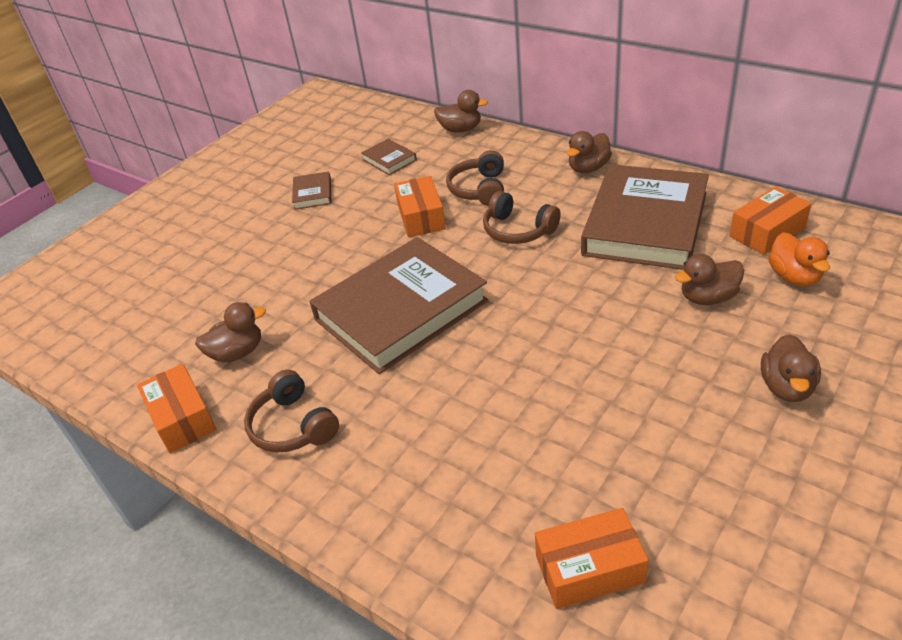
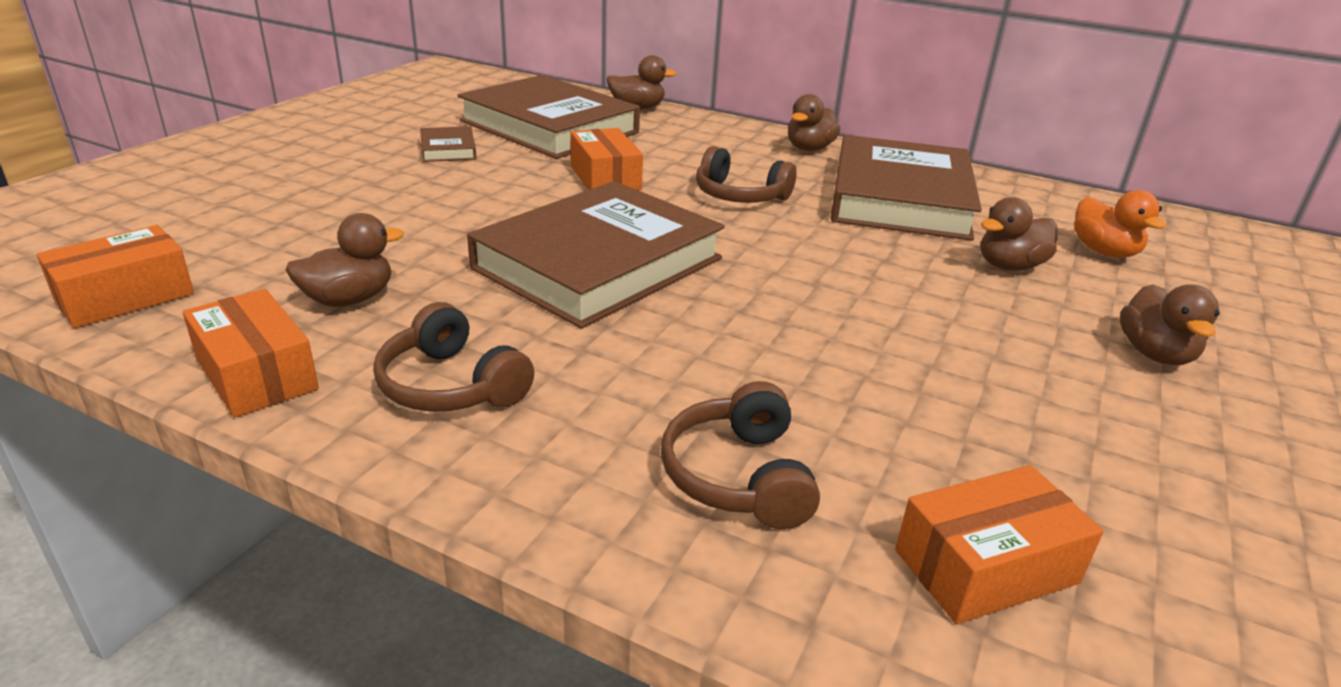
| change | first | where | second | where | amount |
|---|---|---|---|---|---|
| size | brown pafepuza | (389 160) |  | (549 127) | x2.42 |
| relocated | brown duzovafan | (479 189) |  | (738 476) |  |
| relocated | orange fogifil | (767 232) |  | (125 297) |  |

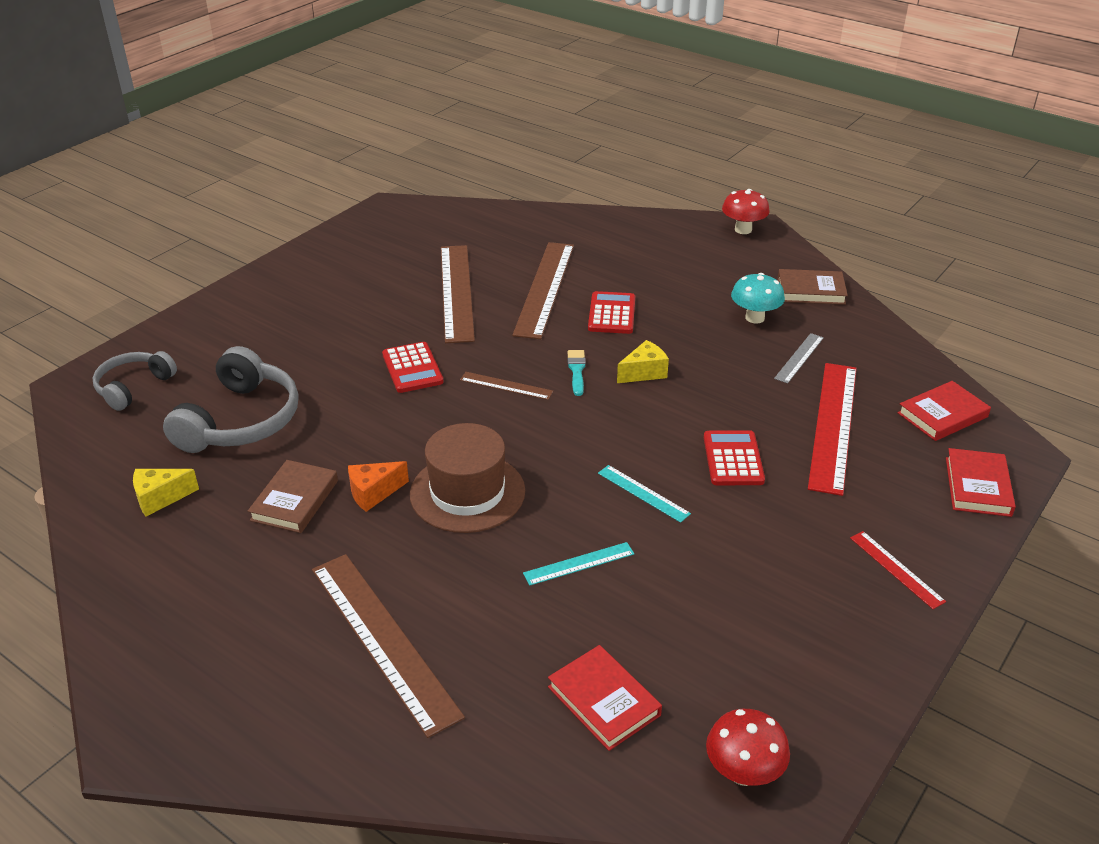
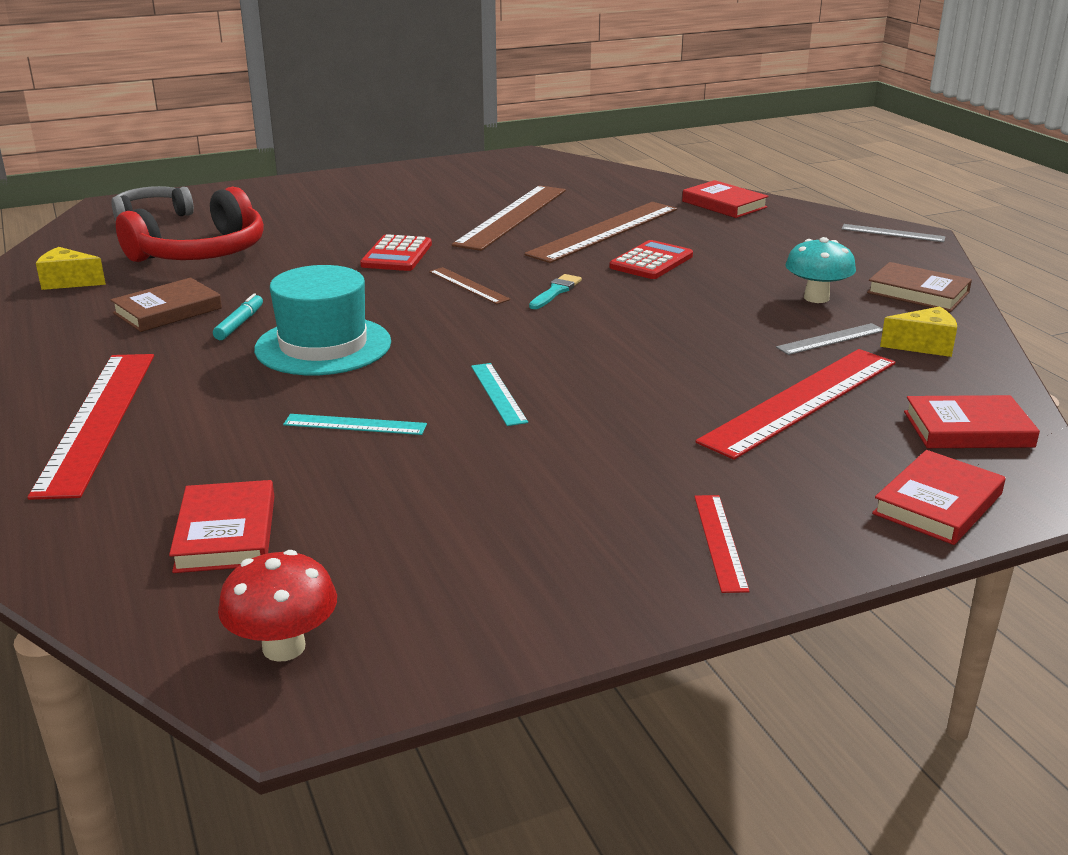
| change | first | where | second | where | amount |
|---|---|---|---|---|---|
| exchanged | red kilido | (743 230) | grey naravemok | (892 233) |  |
| relocated | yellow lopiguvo | (644 372) |  | (923 346) |  |
| colour | grey duzovafan | (240 420) | red duzovafan | (201 253) |  |
| colour | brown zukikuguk | (467 492) | turquoise zukikuguk | (323 346) |  |
| missing | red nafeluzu | (733 459) |  |  |  |
| exchanged | orange lopiguvo | (373 493) | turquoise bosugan | (239 324) |  |
| colour | brown naravemok | (383 639) | red naravemok | (98 420) |  |
| appeared |  |  | red pafepuza | (724 204) |  |

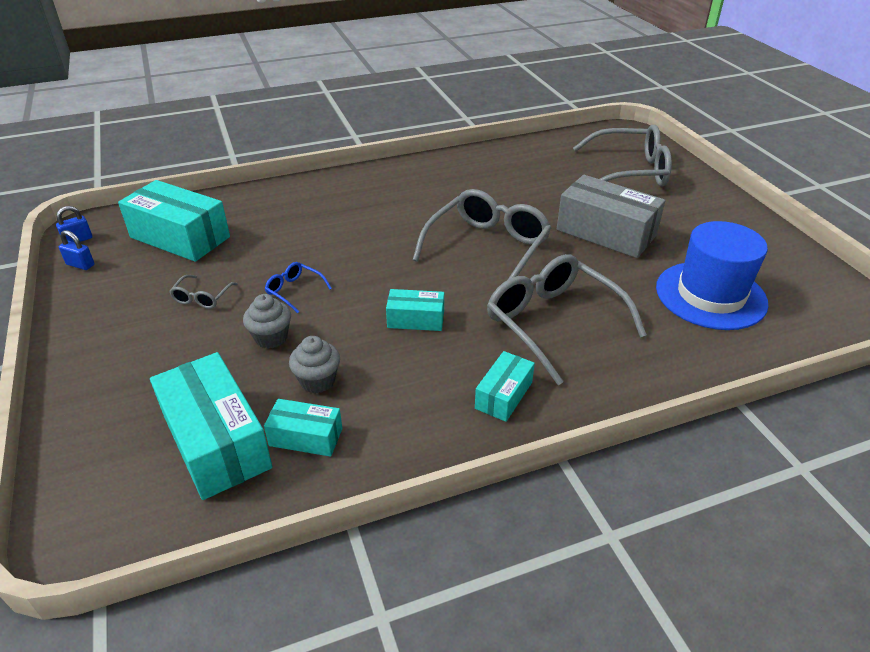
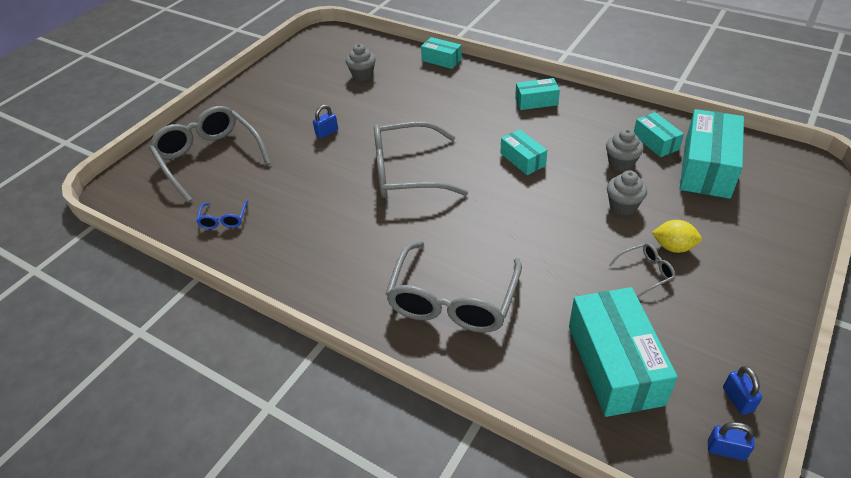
| change | first | where | second | where | amount |
|---|---|---|---|---|---|
| exchanged | grey fogifil | (606 232) | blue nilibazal | (327 132) |  |
| exchanged | blue zukikuguk | (710 295) | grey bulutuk | (362 75) |  |
| relocated | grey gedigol | (553 323) |  | (453 300) |  |
| relocated | blue gedigol | (294 291) |  | (224 220) |  |
| appeared |  |  | turquoise fogifil | (441 60) |  |
| appeared |  |  | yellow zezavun | (673 247) |  |

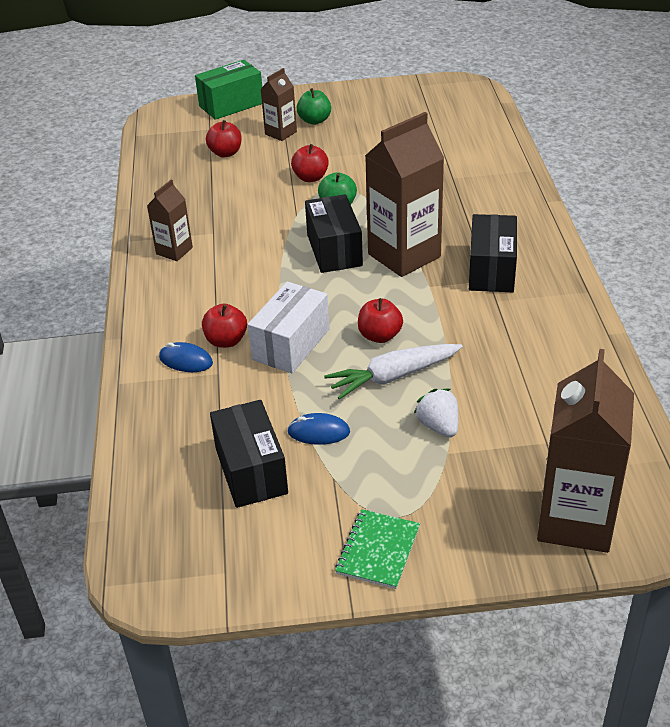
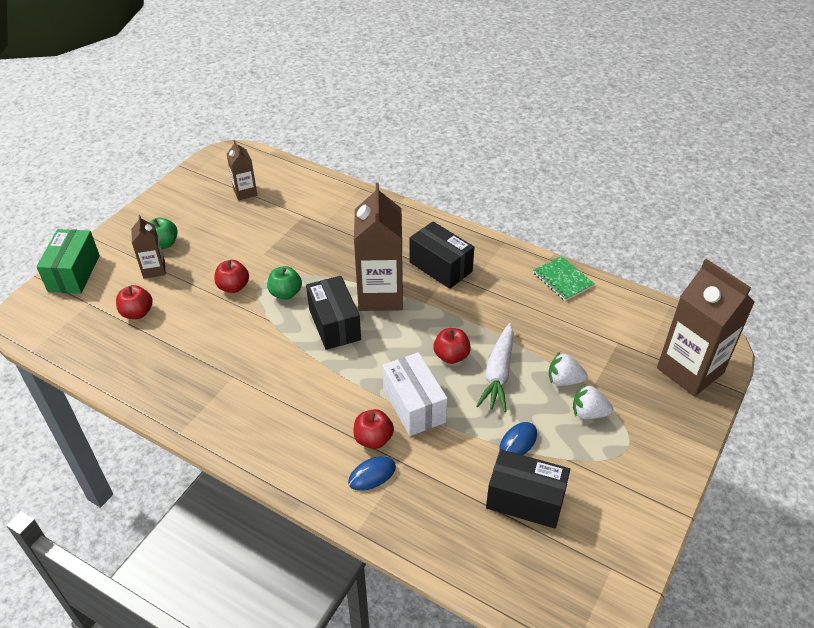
| change | first | where | second | where | amount |
|---|---|---|---|---|---|
| relocated | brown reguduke | (174 251) |  | (245 192) |  |
| spun | black fogifil | (334 250) |  | (334 324) | 45 degrees clockwise |
| relocated | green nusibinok | (378 550) |  | (562 279) |  |
| appeared |  |  | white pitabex | (589 413) |  |

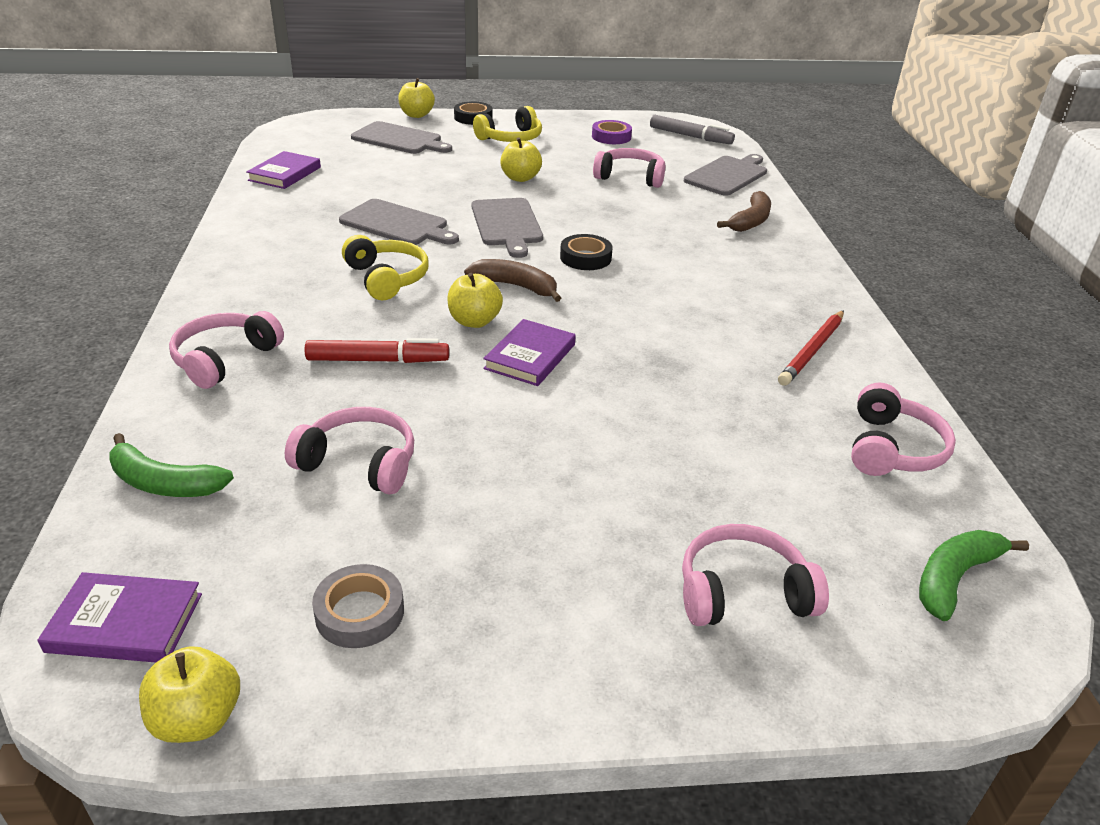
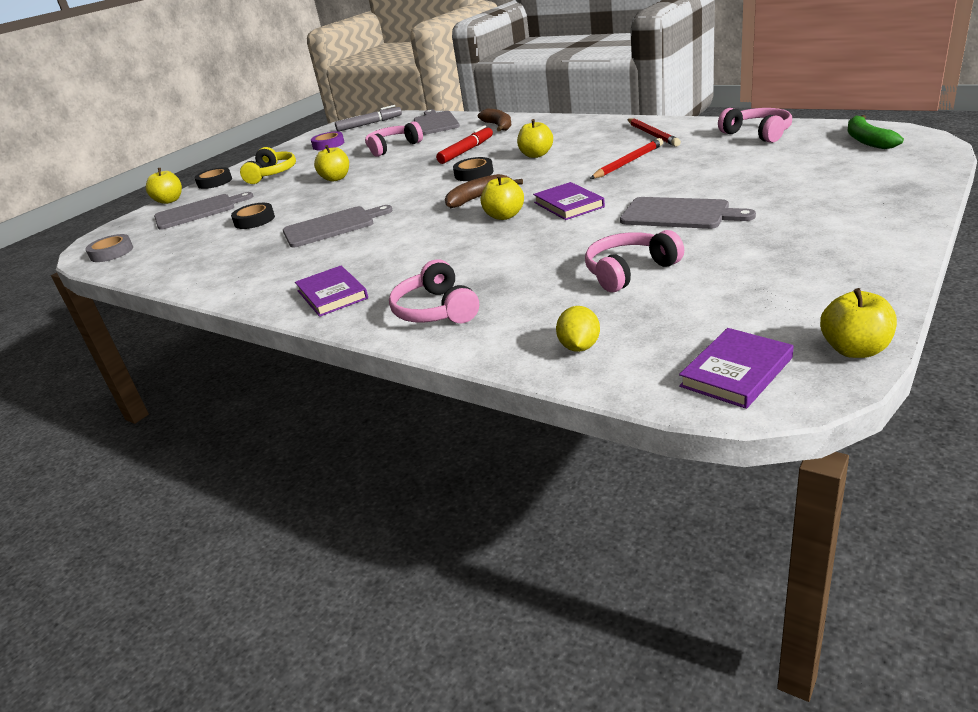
| change | first | where | second | where | amount |
|---|---|---|---|---|---|
| relocated | purple pafepuza | (285 174) |  | (332 294) |  |
| relocated | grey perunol | (506 224) |  | (679 214) |  |
| missing | yellow duzovafan | (387 278) |  |  |  |
| relocated | red bosugan | (378 360) |  | (466 151) |  |
| exchanged | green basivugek | (164 483) | yellow zezavun | (579 347) |  |
| missing | pink duzovafan | (742 592) |  |  |  |
| relocated | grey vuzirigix | (359 612) |  | (111 252) |  |
| appeared |  |  | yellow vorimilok | (536 155) |  |
| appeared |  |  | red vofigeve | (628 162) |  |
| appeared |  |  | black vuzirigix | (254 220) |  |

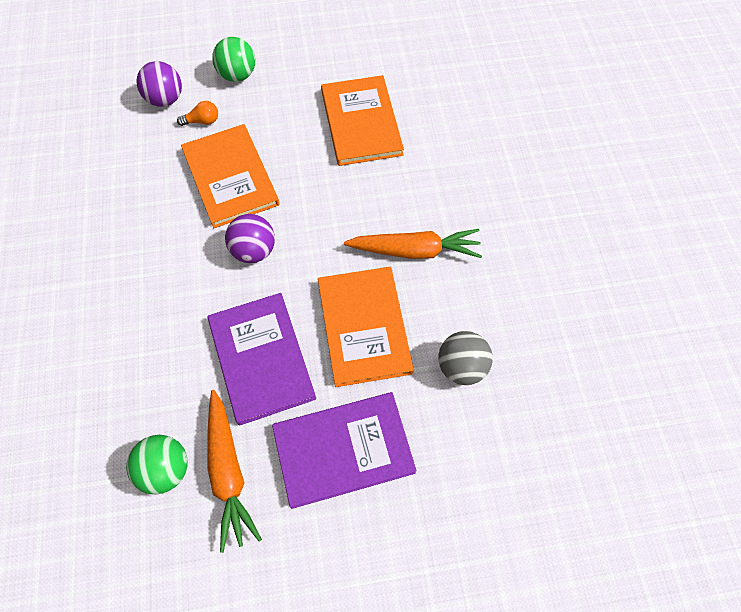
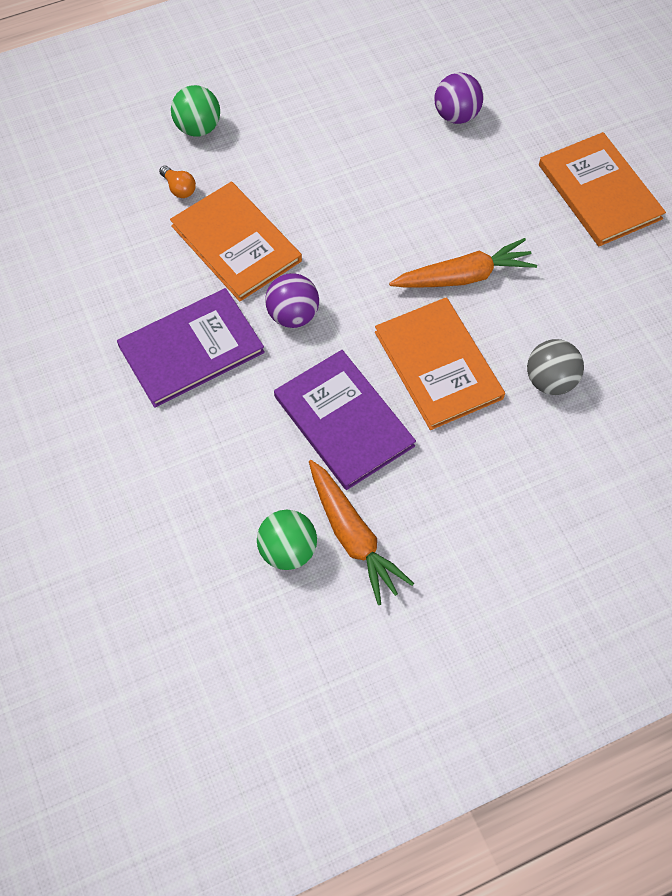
| change | first | where | second | where | amount |
|---|---|---|---|---|---|
| relocated | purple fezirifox | (165 99) |  | (456 115) |  |
| relocated | orange pafepuza | (361 122) |  | (599 192) |  |
| spun | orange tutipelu | (202 121) |  | (179 188) | 75 degrees clockwise |
| relocated | purple pafepuza | (343 449) |  | (191 349) |  |

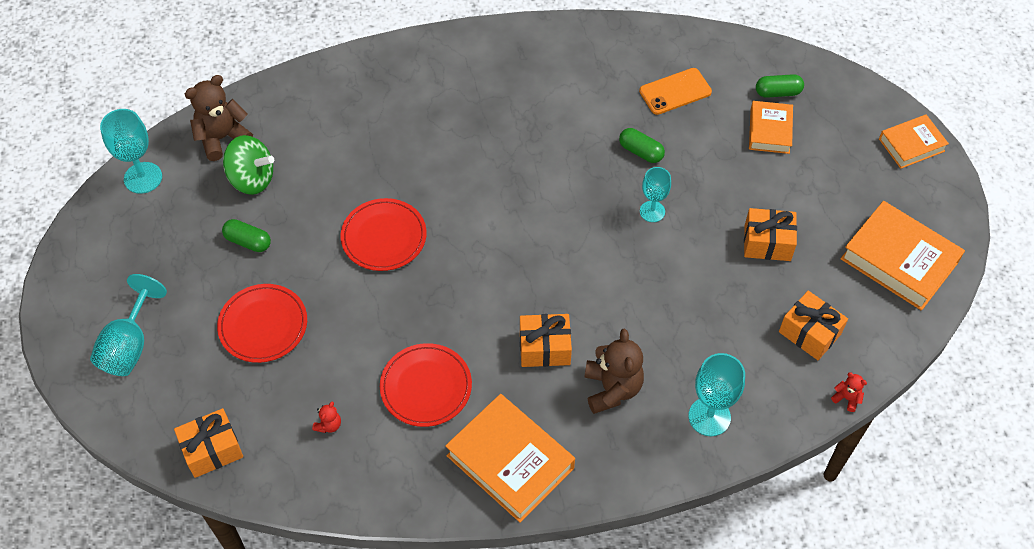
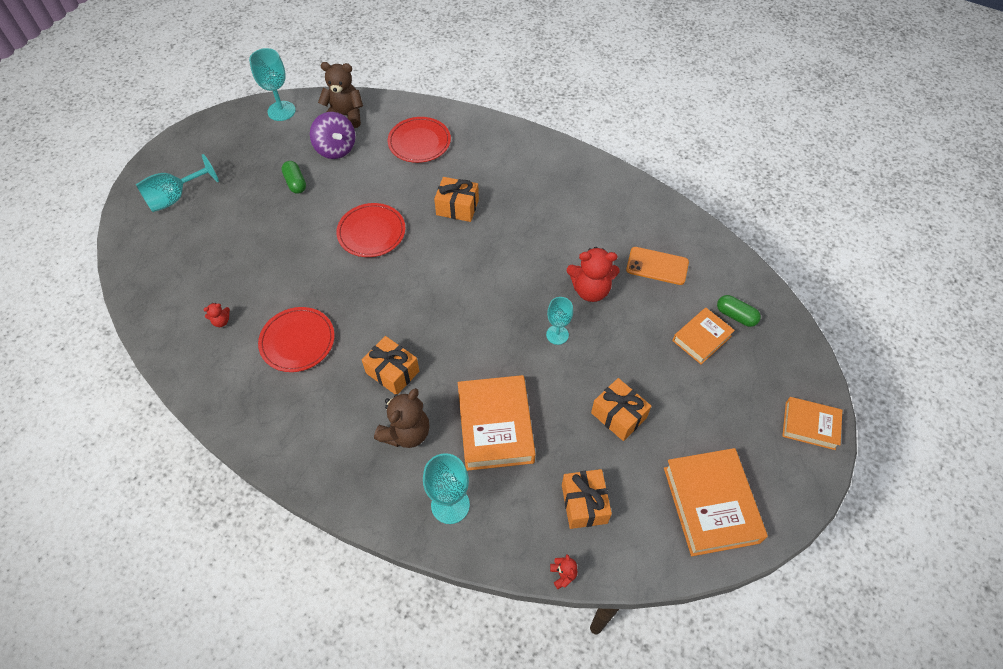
| change | first | where | second | where | amount |
|---|---|---|---|---|---|
| exchanged | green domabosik | (640 152) | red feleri | (590 290) |  |
| colour | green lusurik | (252 179) | purple lusurik | (336 149) |  |
| relocated | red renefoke | (263 325) |  | (419 142) |  |
| relocated | orange pafepuza | (510 462) |  | (495 426) |  |
| relocated | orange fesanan | (212 450) |  | (457 207) |  |

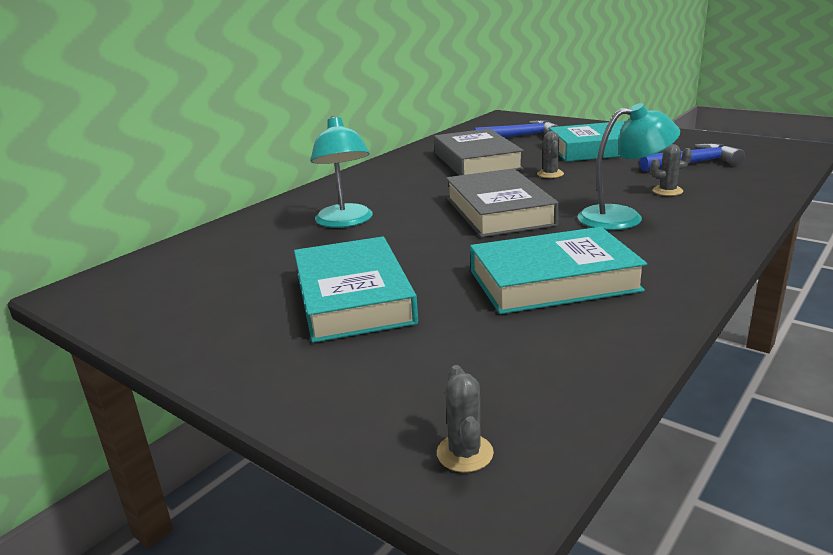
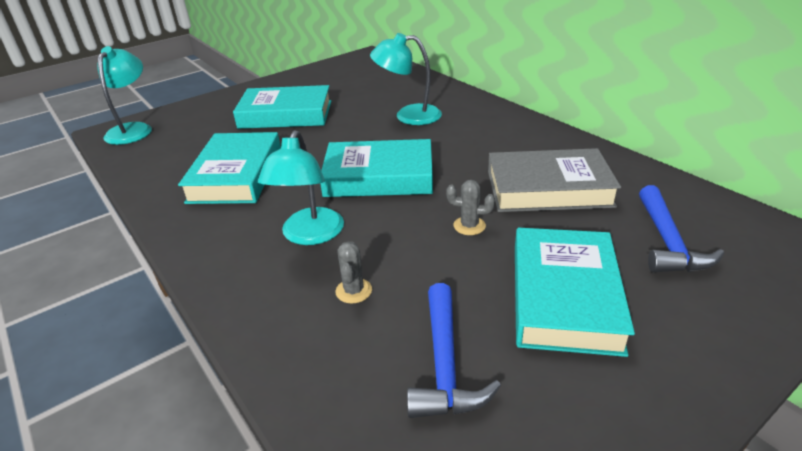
| change | first | where | second | where | amount |
|---|---|---|---|---|---|
| colour | grey pafepuza | (499 211) | turquoise pafepuza | (379 176) |  |
| exchanged | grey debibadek | (465 453) | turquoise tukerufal | (133 129) |  |

